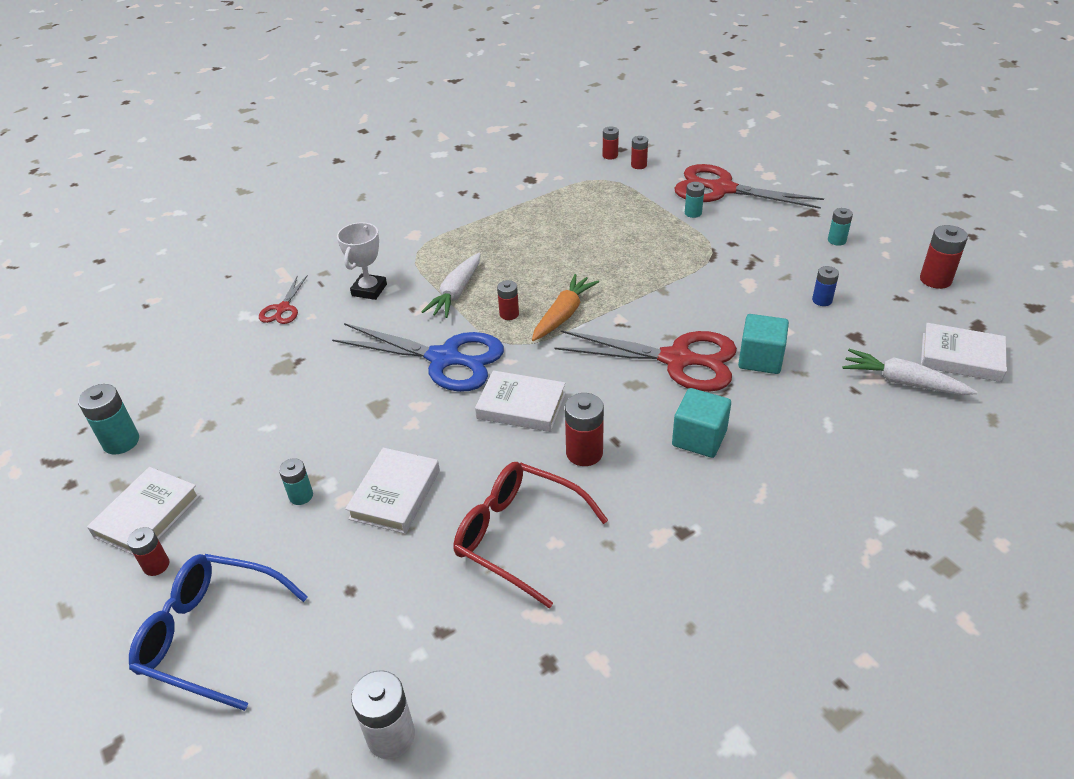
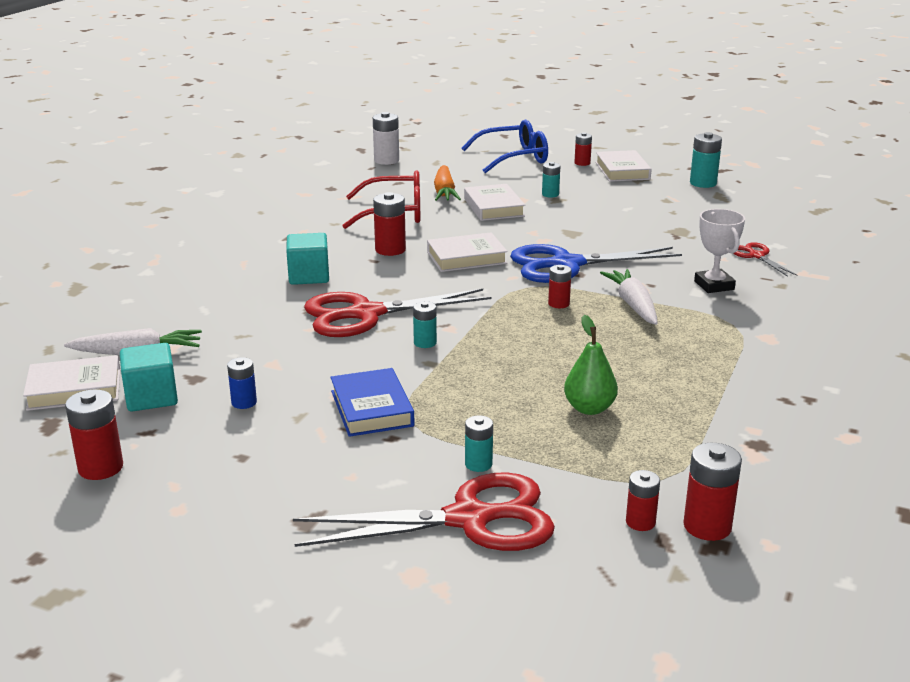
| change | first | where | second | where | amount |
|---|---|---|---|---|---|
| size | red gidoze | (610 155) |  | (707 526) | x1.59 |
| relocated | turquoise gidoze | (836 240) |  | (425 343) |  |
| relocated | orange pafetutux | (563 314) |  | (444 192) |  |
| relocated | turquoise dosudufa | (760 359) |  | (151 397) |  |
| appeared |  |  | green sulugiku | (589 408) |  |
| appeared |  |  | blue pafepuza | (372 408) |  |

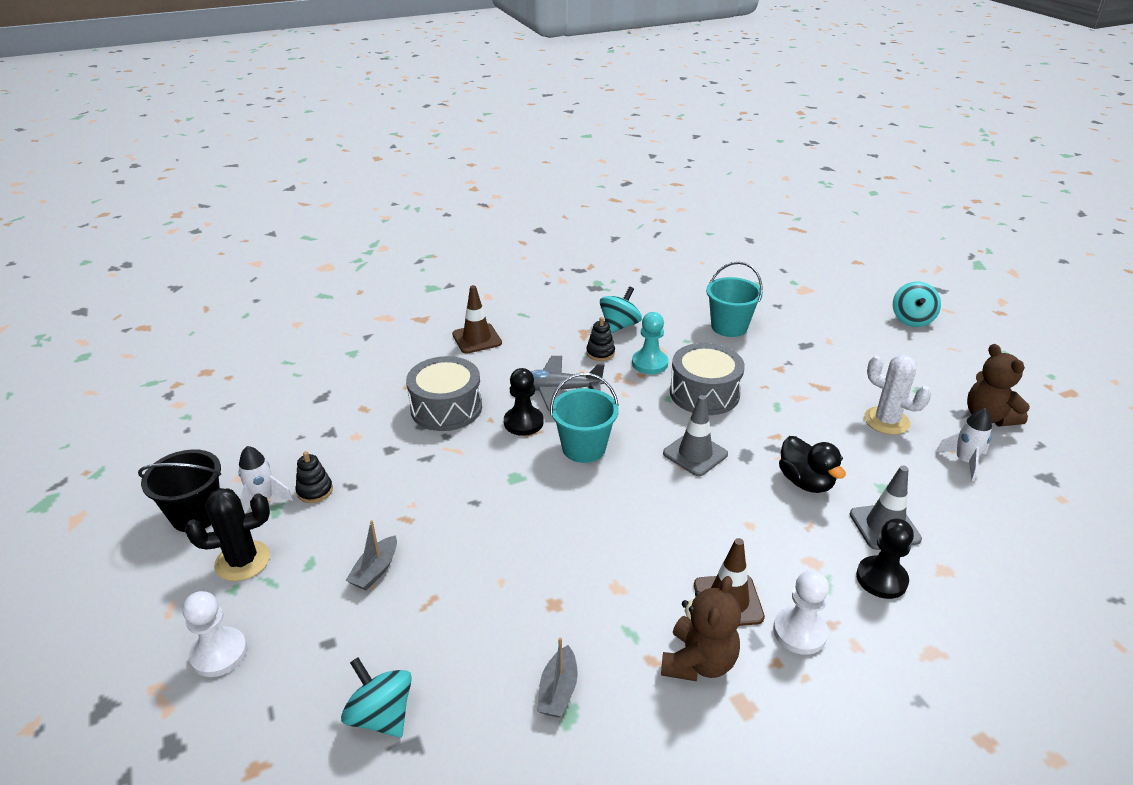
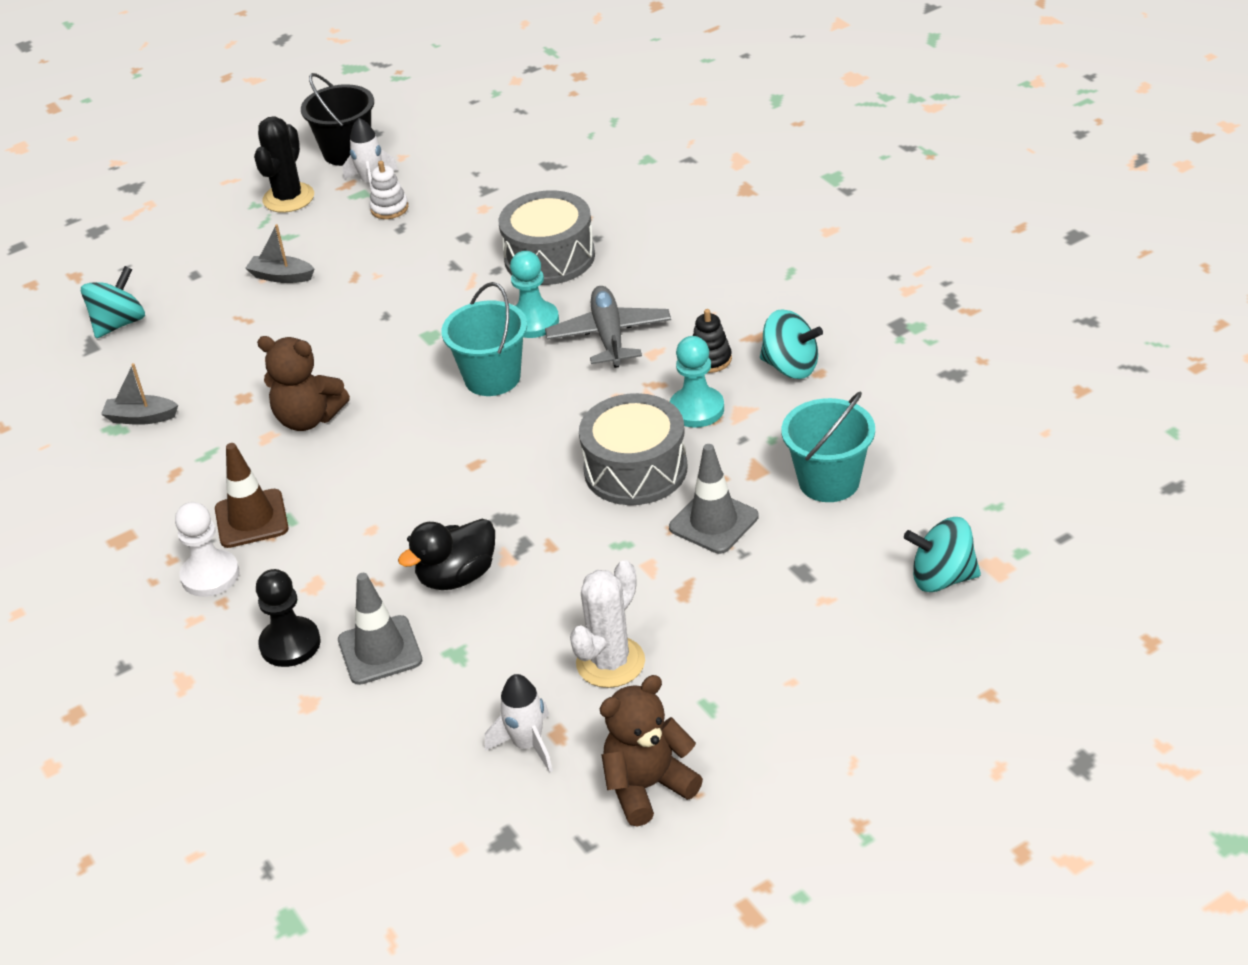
| change | first | where | second | where | amount |
|---|---|---|---|---|---|
| relocated | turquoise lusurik | (911 319) |  | (942 578) |  |
| missing | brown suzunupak | (477 339) |  |  |  |
| colour | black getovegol | (523 422) | turquoise getovegol | (533 321) |  |
| relocated | grey suzunupak | (695 454) |  | (713 522) |  |
| colour | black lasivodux | (315 491) | white lasivodux | (389 208) |  |
| spun | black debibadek | (242 561) |  | (288 198) | 45 degrees clockwise |
| relocated | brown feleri | (698 662) |  | (308 418) |  |
| missing | white getovegol | (219 653) |  |  |  |

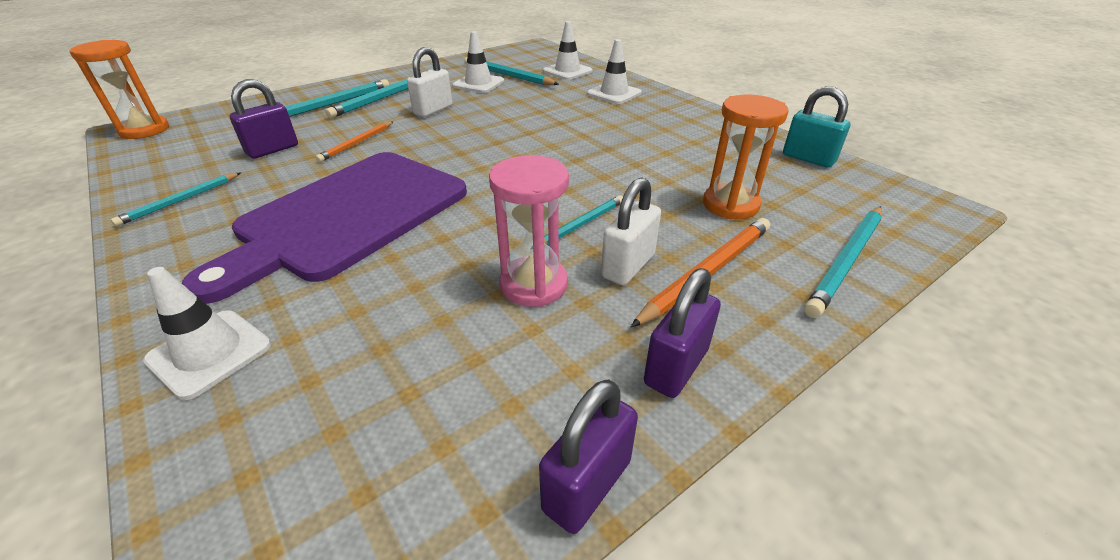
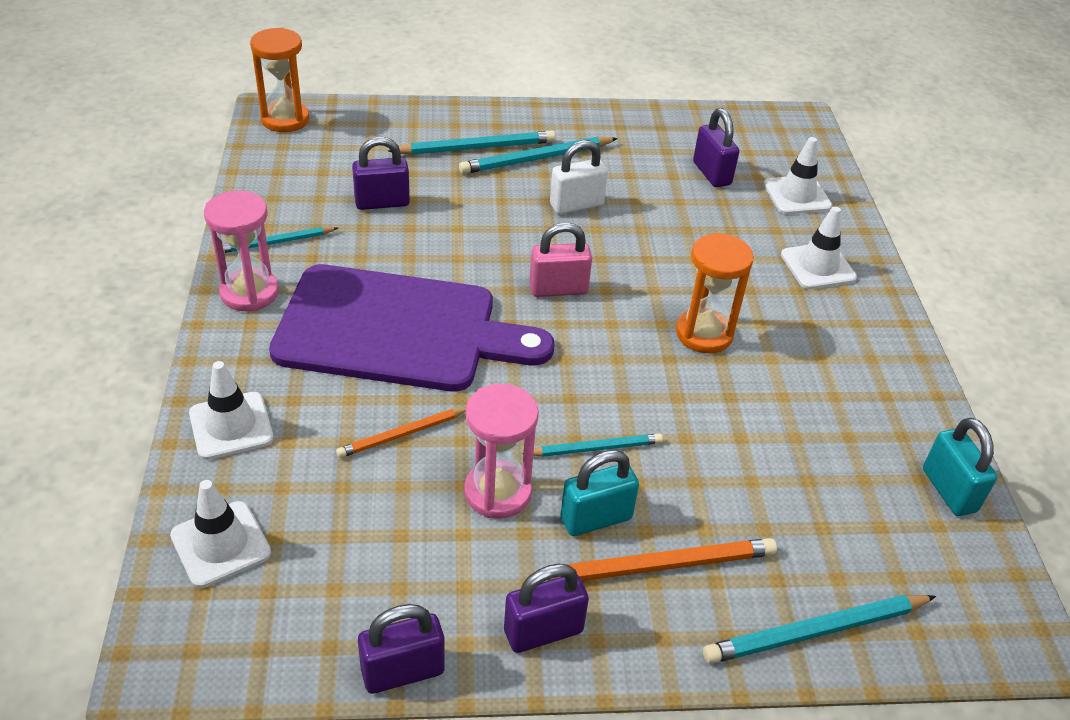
| change | first | where | second | where | amount |
|---|---|---|---|---|---|
| relocated | white suzunupak | (478 84) |  | (220 544) |  |
| exchanged | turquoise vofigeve | (508 75) | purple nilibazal | (711 173) |  |
| relocated | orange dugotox | (730 205) |  | (704 334) |  |
| relocated | orange vofigeve | (357 143) |  | (402 435) |  |
| spun | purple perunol | (347 216) |  | (397 330) | 150 degrees counterclockwise |
| colour | white nilibazal | (628 266) | turquoise nilibazal | (596 518) |  |
| appeared |  |  | pink dugotox | (249 293) |  |
| appeared |  |  | pink nilibazal | (558 289) |  |

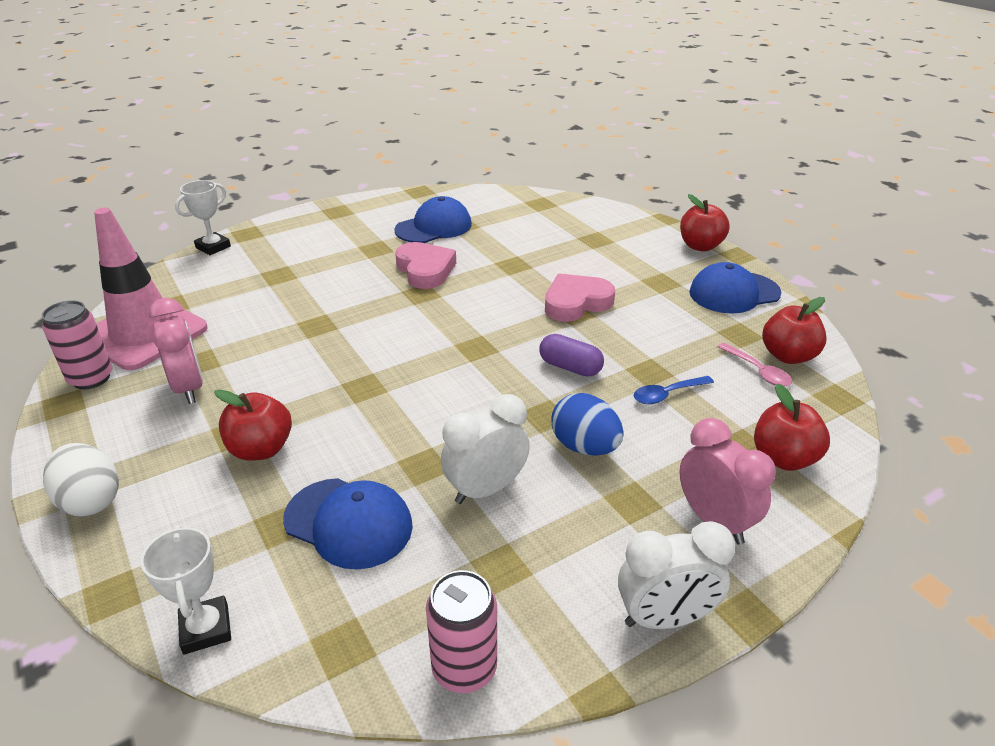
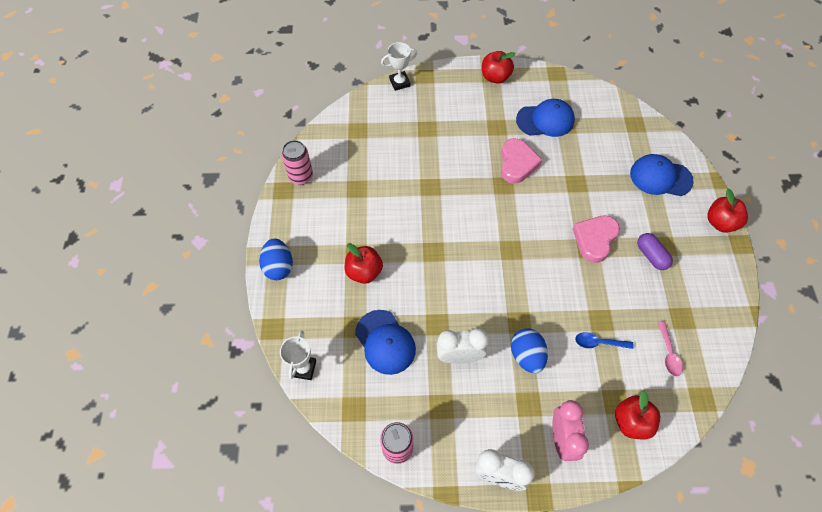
| change | first | where | second | where | amount |
|---|---|---|---|---|---|
| missing | pink suzunupak | (144 334) |  |  |  |
| relocated | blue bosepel | (734 293) |  | (660 177) |  |
| spun | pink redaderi | (576 303) |  | (594 239) | 60 degrees counterclockwise |
| relocated | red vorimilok | (788 356) |  | (495 77) |  |
| missing | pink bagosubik | (189 388) |  |  |  |
| relocated | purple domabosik | (570 367) |  | (651 256) |  |
| colour | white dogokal | (91 500) | blue dogokal | (278 267) |  |

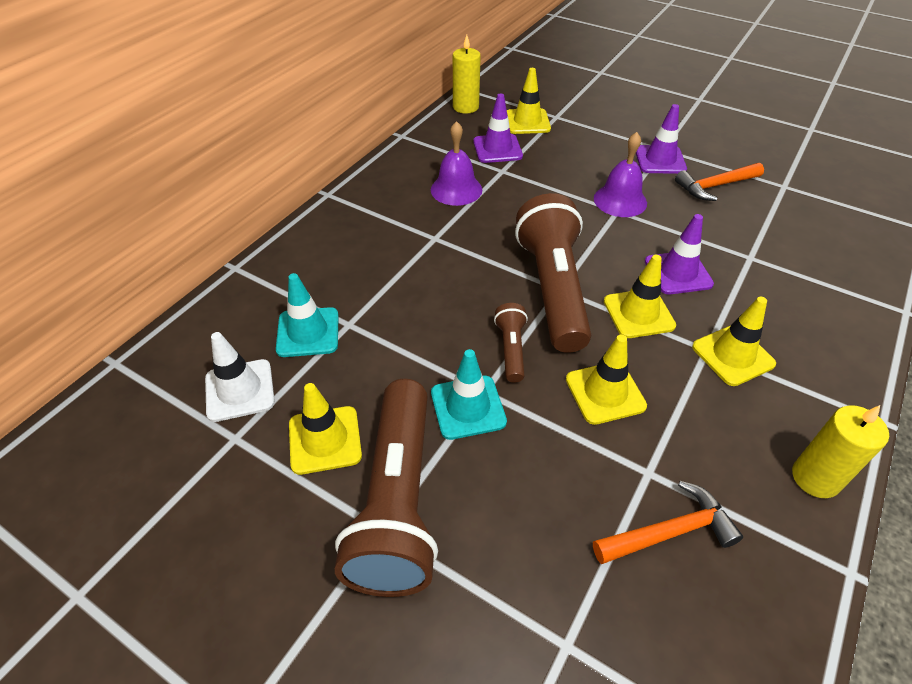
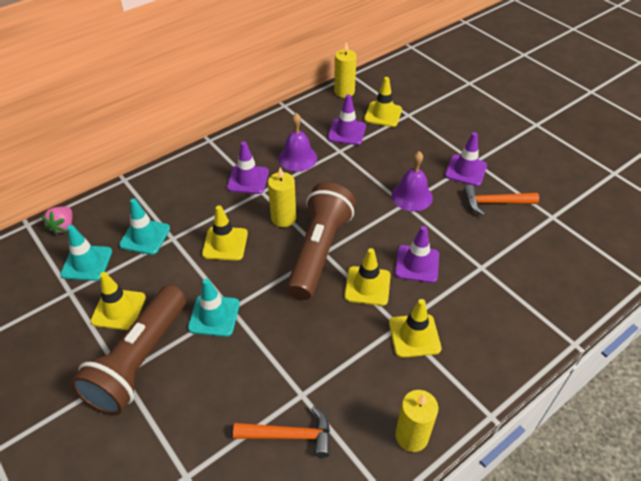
| change | first | where | second | where | amount |
|---|---|---|---|---|---|
| missing | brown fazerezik | (511 349) |  |  |  |
| colour | white suzunupak | (240 390) | turquoise suzunupak | (87 263) |  |
| relocated | yellow suzunupak | (605 393) |  | (225 243) |  |
| appeared |  |  | purple suzunupak | (248 180) |  |
| appeared |  |  | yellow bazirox | (283 218) |  |
| appeared |  |  | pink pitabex | (63 227) |  |

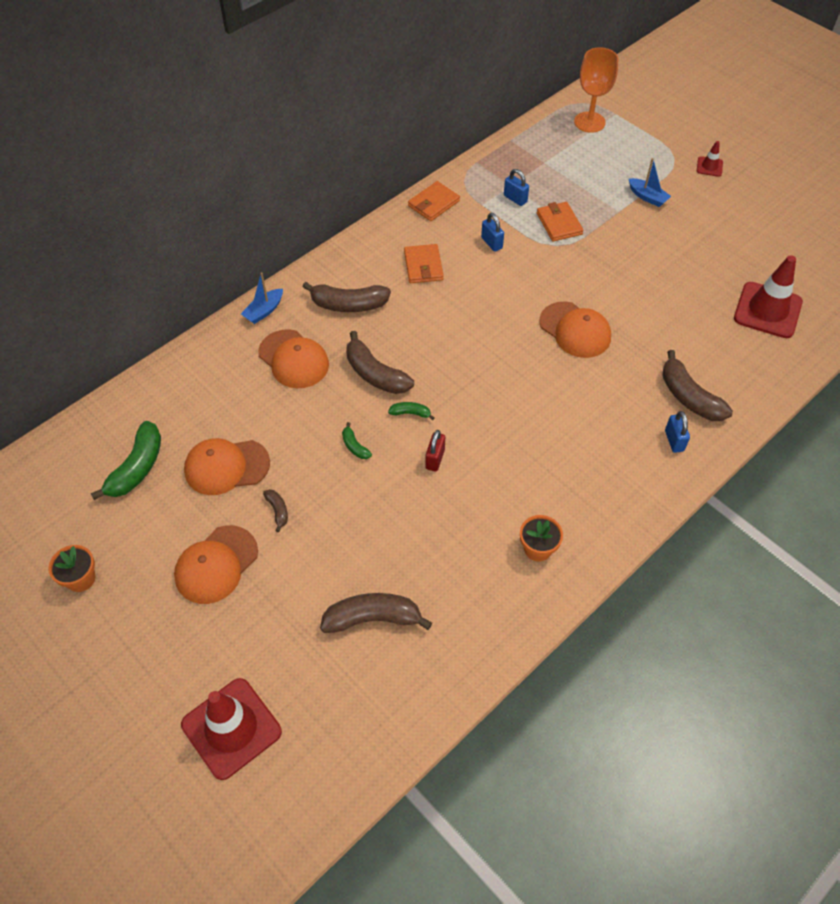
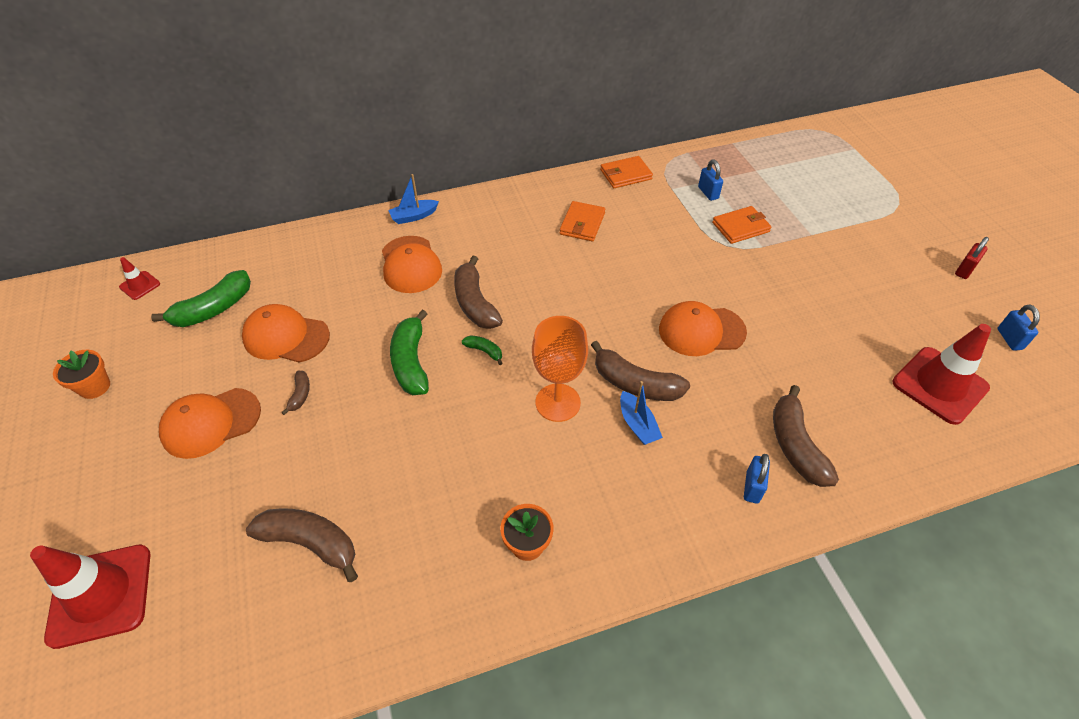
| change | first | where | second | where | amount |
|---|---|---|---|---|---|
| relocated | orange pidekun | (589 122) |  | (557 402) |  |
| relocated | red suzunupak | (709 167) |  | (140 285) |  |
| relocated | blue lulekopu | (647 197) |  | (637 424) |  |
| spun | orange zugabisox | (559 224) |  | (740 227) | 60 degrees clockwise |
| relocated | blue nilibazal | (491 243) |  | (1009 339) |  |
| relocated | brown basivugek | (348 304) |  | (635 384) |  |
| spun | orange bosepel | (575 330) |  | (701 331) | 105 degrees clockwise |
| size | green basivugek | (354 446) |  | (411 362) | x2.05 |
| relocated | red nilibazal | (435 459) |  | (964 270) |  |

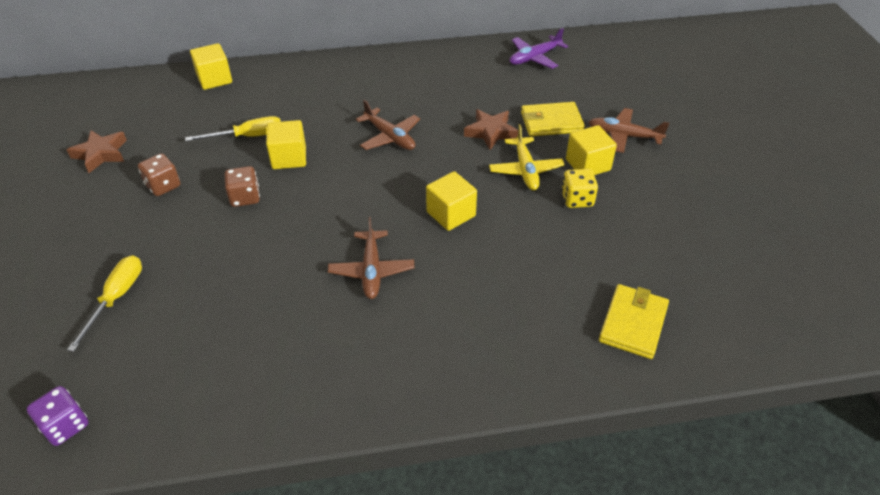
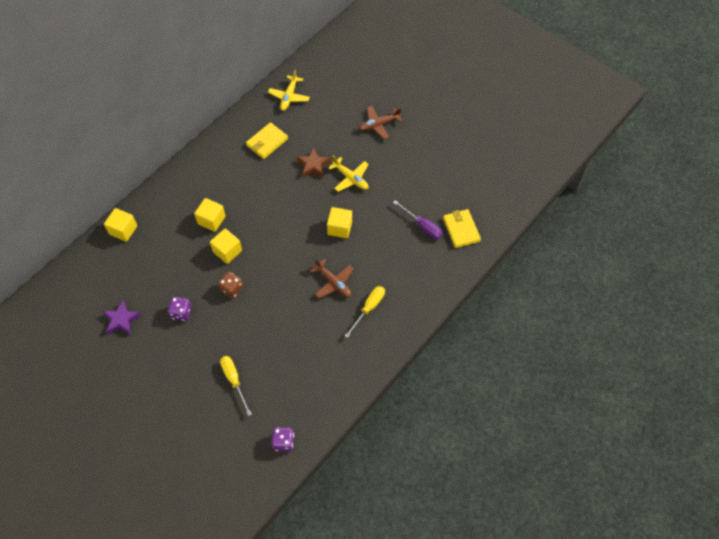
| change | first | where | second | where | amount |
|---|---|---|---|---|---|
| colour | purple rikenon | (534 58) | yellow rikenon | (289 97) |  |
| missing | brown rikenon | (390 137) |  |  |  |
| relocated | yellow zugabisox | (551 122) |  | (267 142) |  |
| relocated | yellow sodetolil | (247 136) |  | (368 308) |  |
| relocated | yellow dosudufa | (588 165) |  | (211 220) |  |
| colour | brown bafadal | (101 154) | purple bafadal | (121 320) |  |
| colour | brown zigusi | (163 186) | purple zigusi | (181 313) |  |
| missing | yellow zigusi | (577 199) |  |  |  |
| appeared |  |  | purple sodetolil | (422 226) |  |

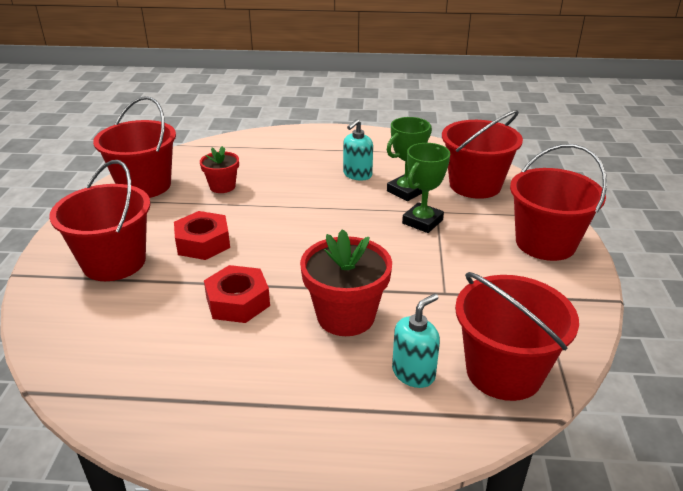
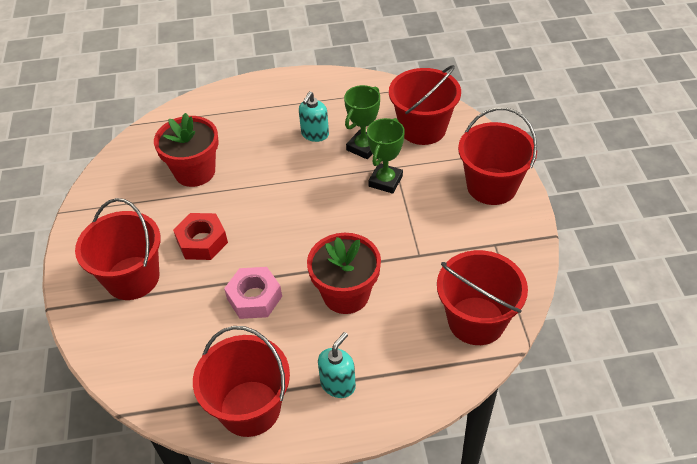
| change | first | where | second | where | amount |
|---|---|---|---|---|---|
| relocated | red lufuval | (144 186) |  | (250 408) |  |
| size | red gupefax | (222 186) |  | (195 172) | x1.71 |
| colour | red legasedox | (238 302) | pink legasedox | (254 298) |  |
| relocated | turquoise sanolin | (413 373) |  | (338 384) |  |

